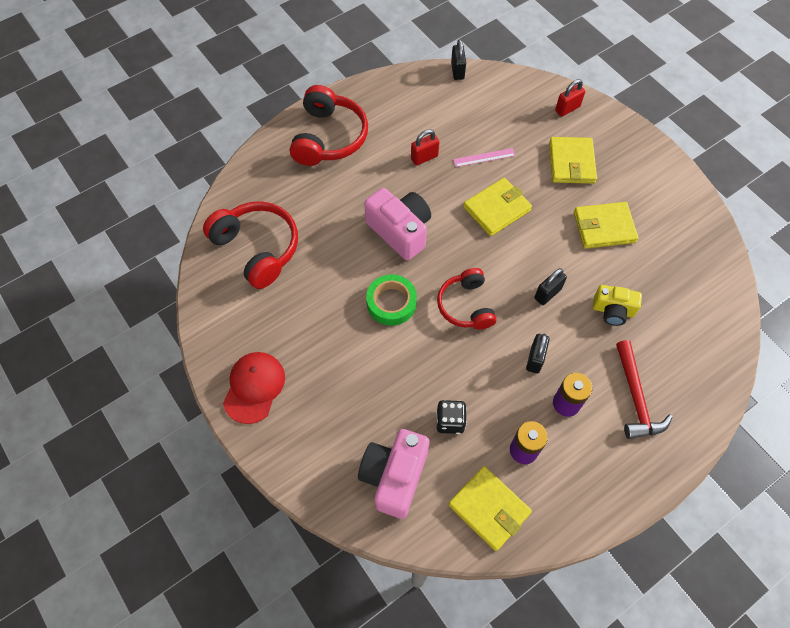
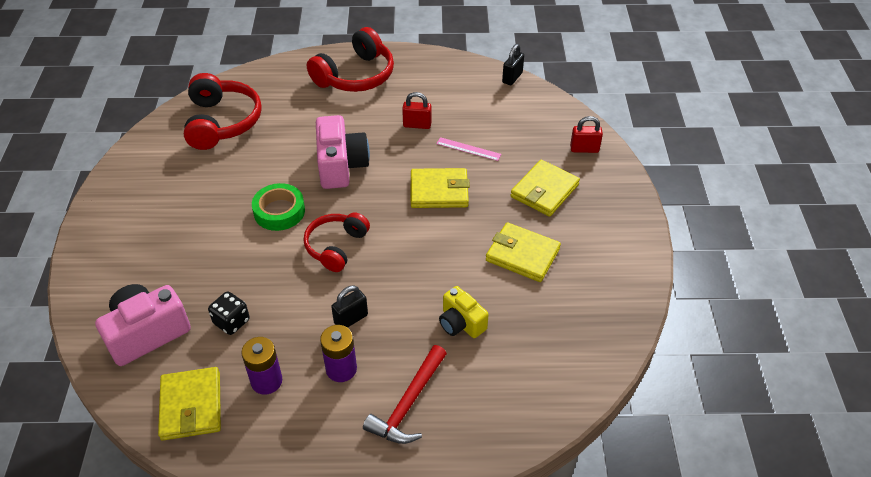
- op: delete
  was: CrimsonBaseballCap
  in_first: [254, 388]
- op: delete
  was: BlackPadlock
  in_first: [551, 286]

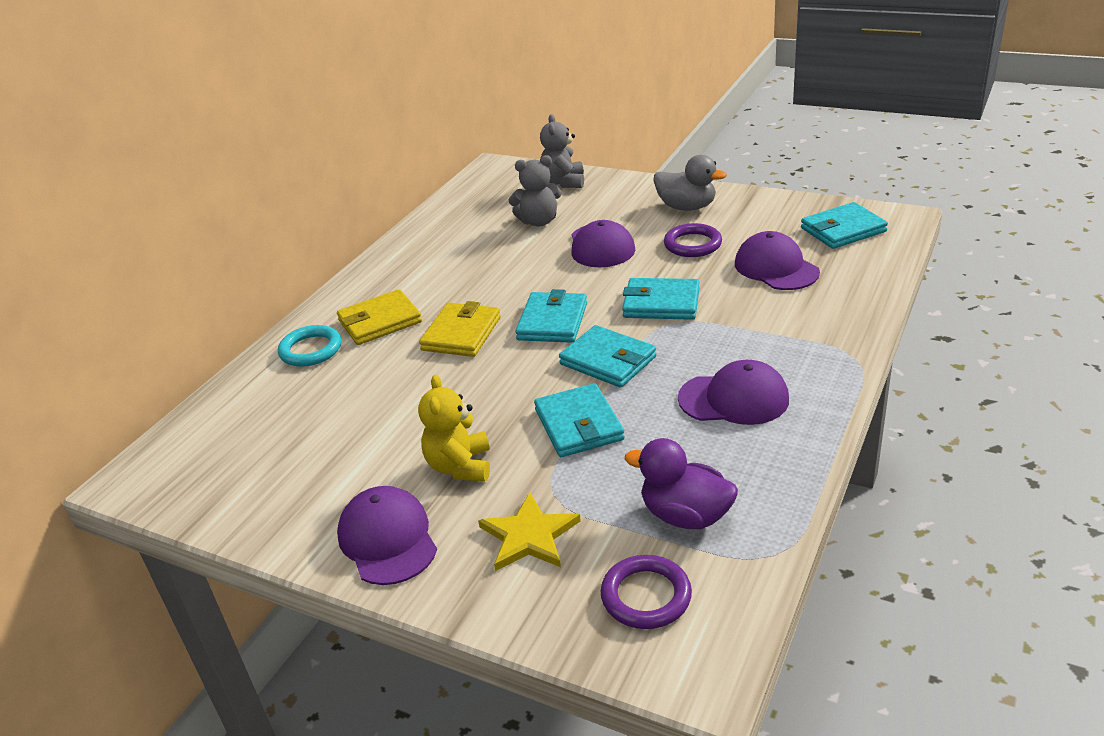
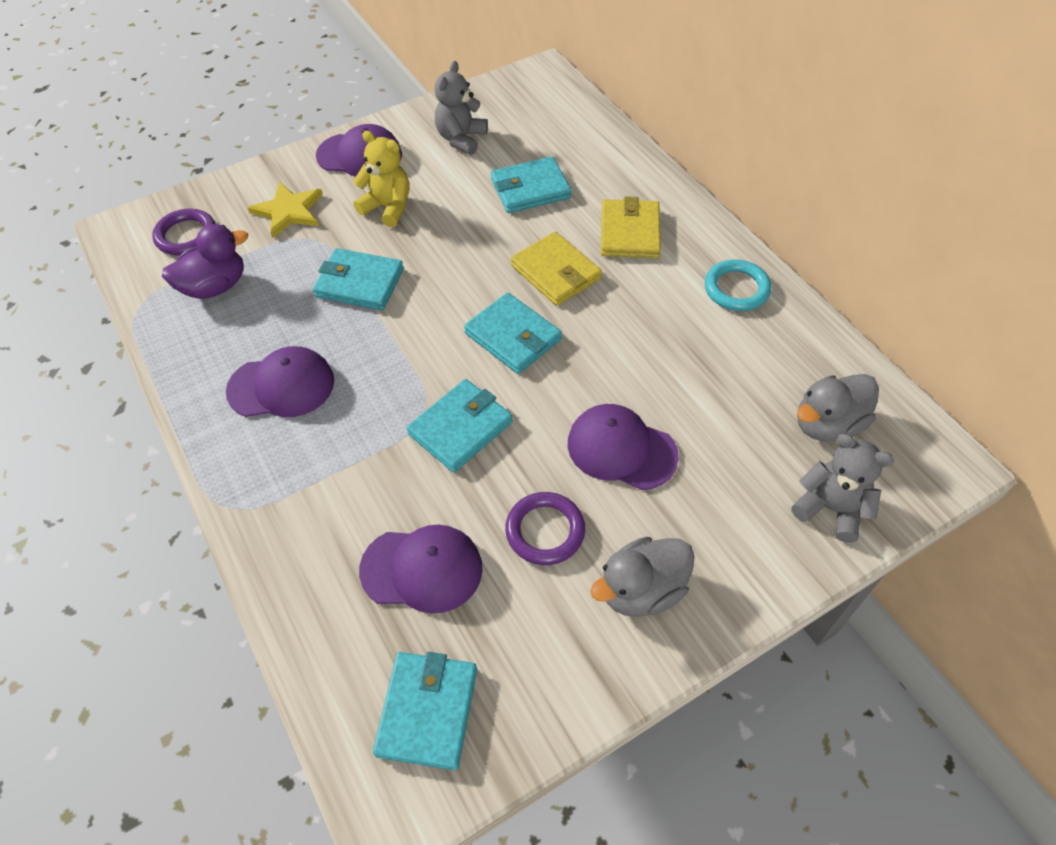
- op: insert
  now: GrayToyDuck
  in_second: [838, 408]
- op: move
  was: TurquoiseTorus
  in_first: [309, 346]
  in_second: [738, 285]
- op: move
  was: GrayTeddy
  in_first: [535, 190]
  in_second: [461, 108]
- op: move
  was: TurquoiseCardWallet
  in_first: [608, 356]
  in_second: [531, 184]
- op: rotate
  was: RoyalPurpleBaseballCap
  in_first: [733, 392]
  in_second: [280, 381]
  clockwise: -135

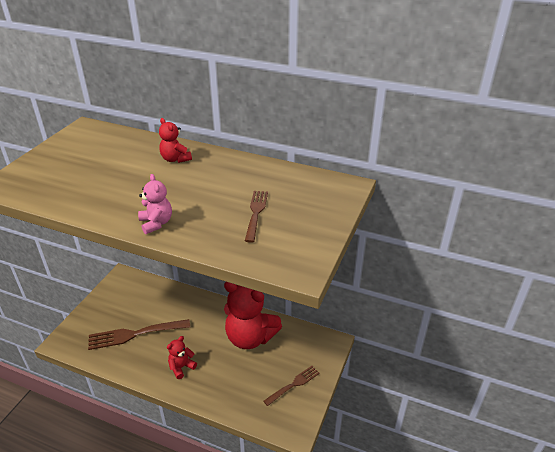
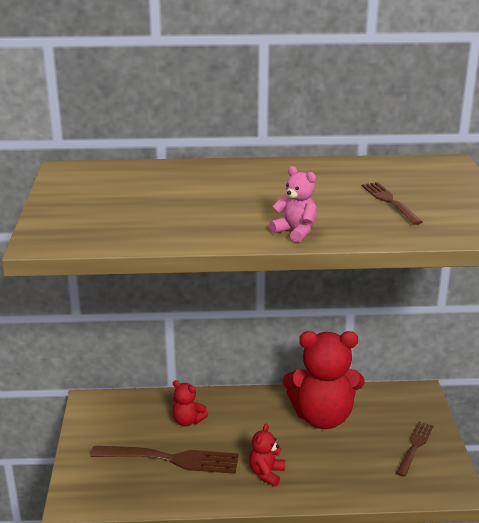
- op: move
  was: CrimsonTeddy
  in_first: [175, 140]
  in_second: [190, 403]
- op: rotate
  was: RussetFork
  in_first: [139, 334]
  in_second: [165, 460]
  clockwise: -135

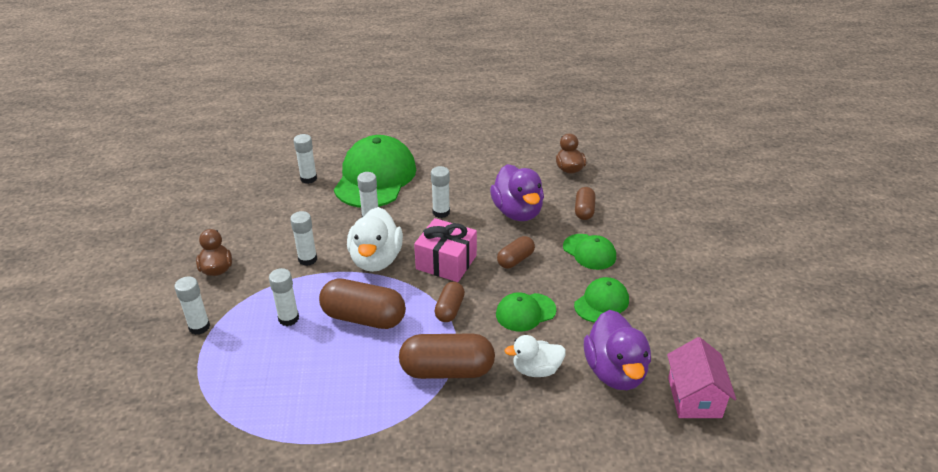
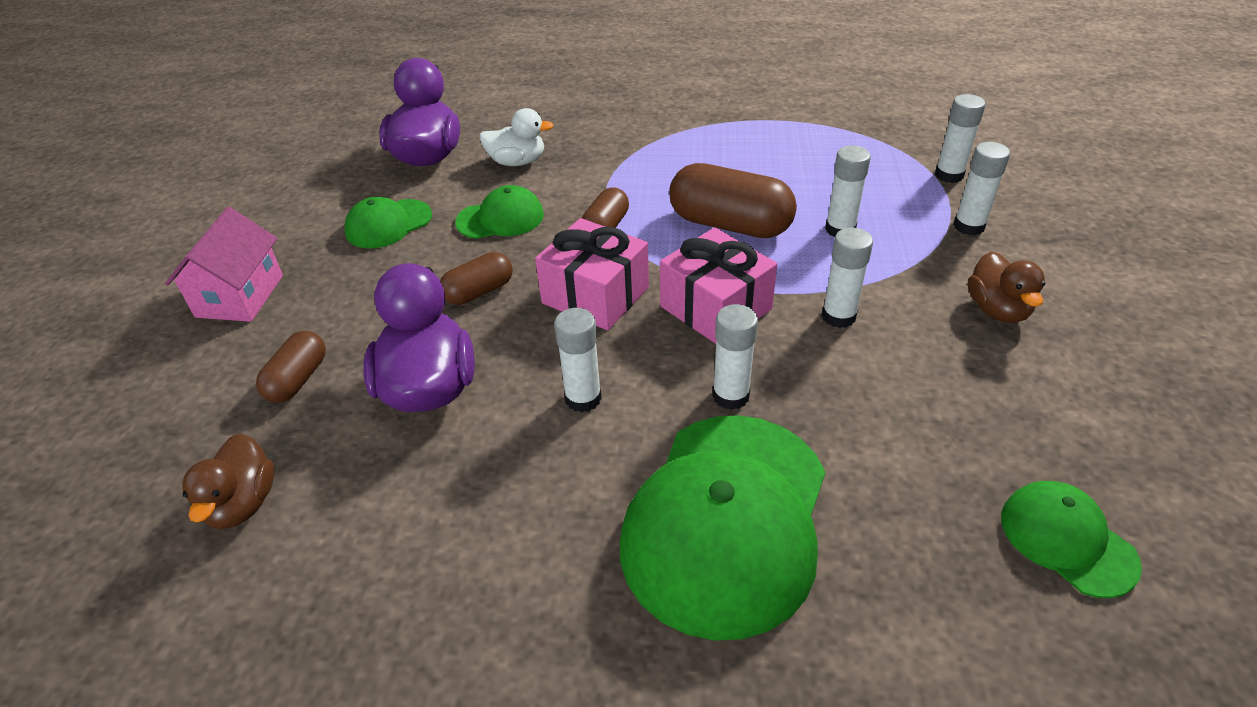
- op: delete
  was: RussetCapsule
  in_first: [447, 356]
- op: move
  was: SnowWhiteStickOfGlue
  in_first: [305, 159]
  in_second: [960, 138]
- op: move
  was: GreenBaseballCap
  in_first: [589, 252]
  in_second: [1071, 539]
- op: move
  was: PinkCottage
  in_first: [701, 377]
  in_second: [224, 264]
- op: replace
  was: SnowWhiteToyDuck
  now: PinkGift
  in_first: [375, 239]
  in_second: [718, 285]

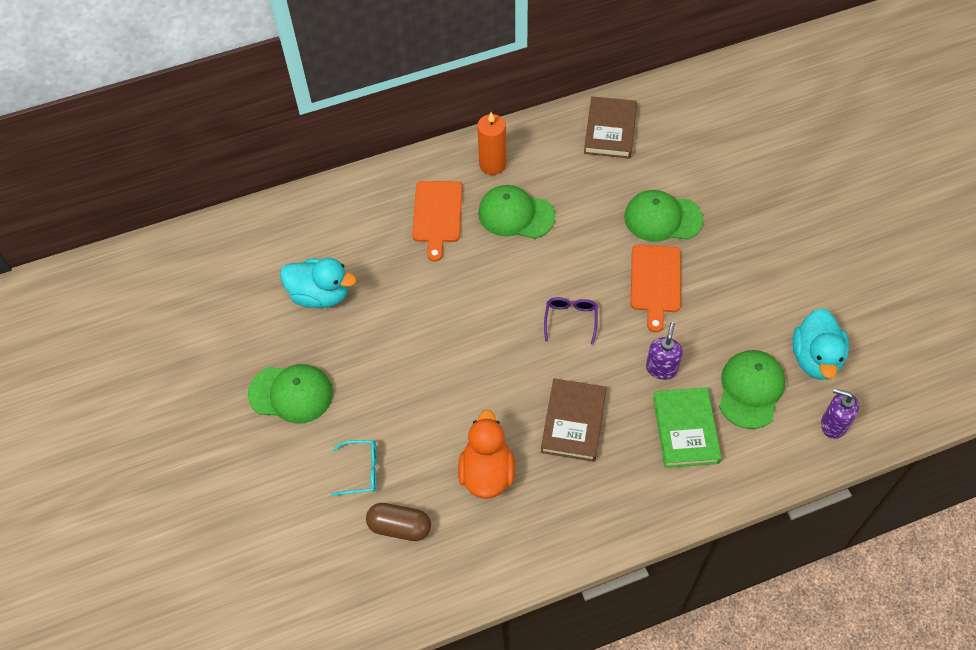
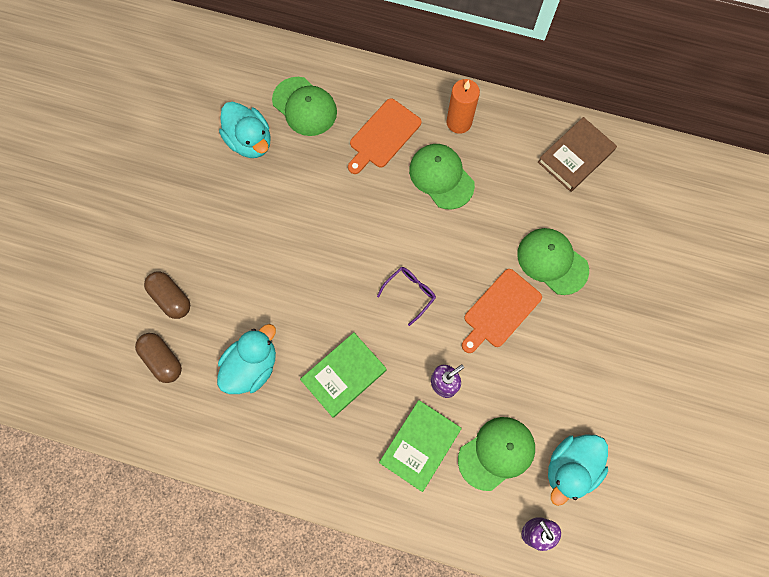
- op: move
  was: GreenBaseballCap
  in_first: [290, 393]
  in_second: [304, 106]
- op: replace
  was: TurquoiseEyeglasses
  now: RussetCapsule
  in_first: [354, 468]
  in_second: [167, 295]
- op: recolor
  was: BrightOrangeToyDuck
  now: TurquoiseToyDuck
  in_first: [486, 454]
  in_second: [246, 359]
- op: recolor
  was: RussetBook
  now: GreenBook
  in_first: [574, 420]
  in_second: [343, 375]

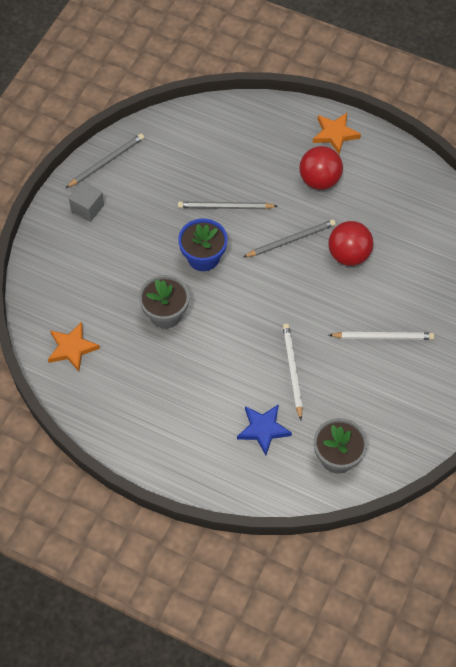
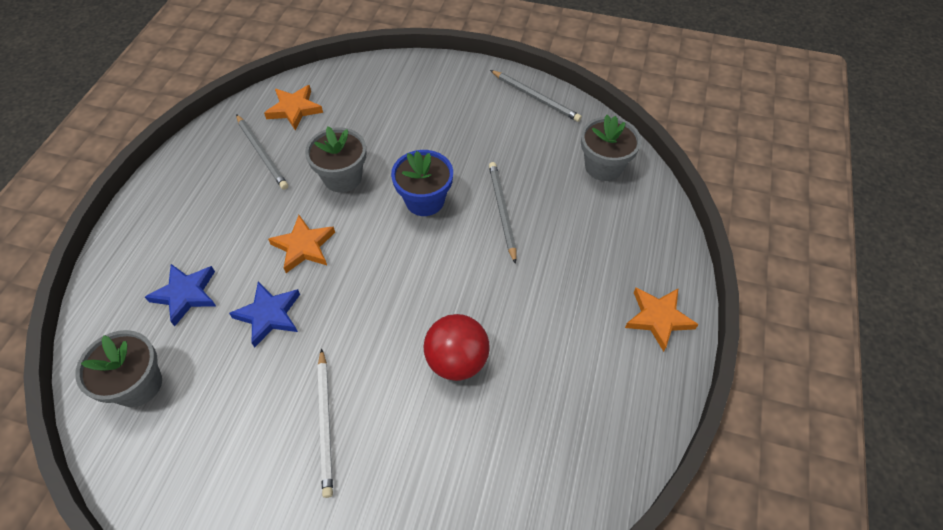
- op: delete
  was: GrayCube
  in_first: [86, 202]
- op: delete
  was: CrimsonBall
  in_first: [321, 168]
- op: insert
  now: BrightOrangeStarShape
  in_second: [301, 244]
- op: insert
  now: GrayPottedPlant
  in_second: [611, 148]
- op: move
  was: GrayLeadPencil
  in_first: [290, 238]
  in_second: [262, 152]
- op: replace
  was: SnowWhiteLeadPencil
  now: BlueStarShape
  in_first: [293, 372]
  in_second: [264, 314]

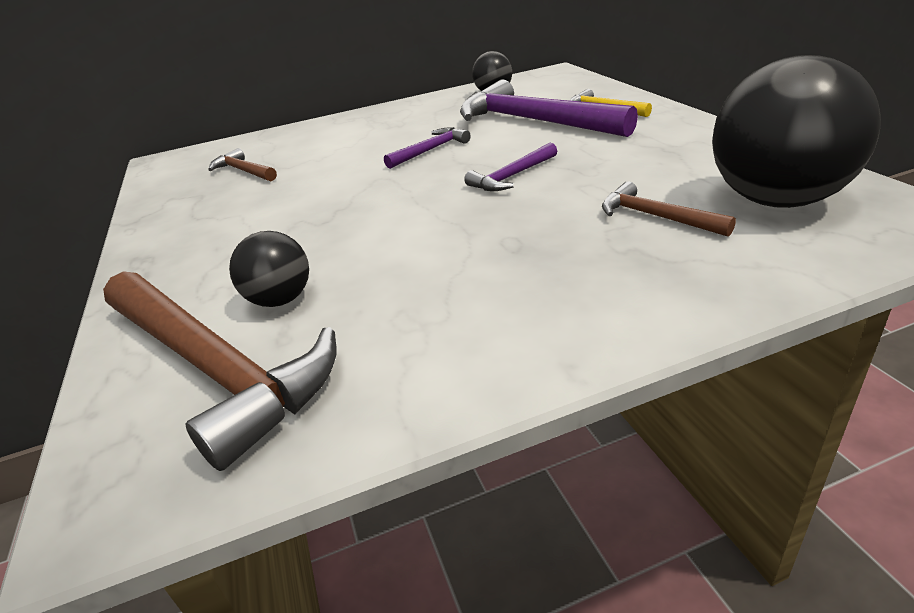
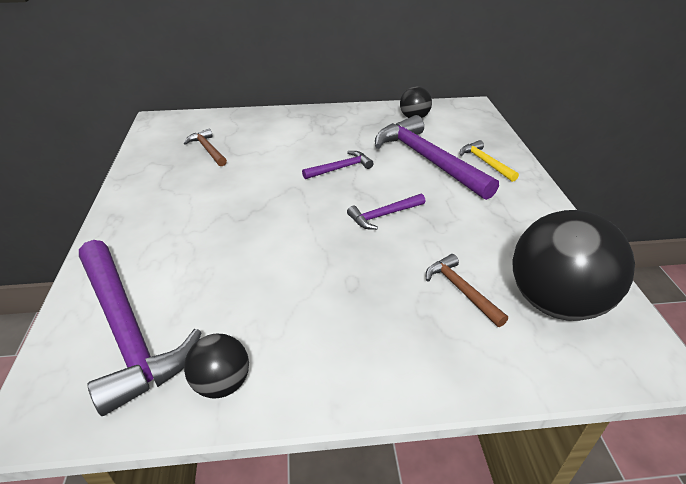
- op: move
  was: BlackBall
  in_first: [269, 269]
  in_second: [216, 366]
- op: recolor
  was: RussetHammer
  now: RoyalPurpleHammer
  in_first: [219, 371]
  in_second: [140, 328]

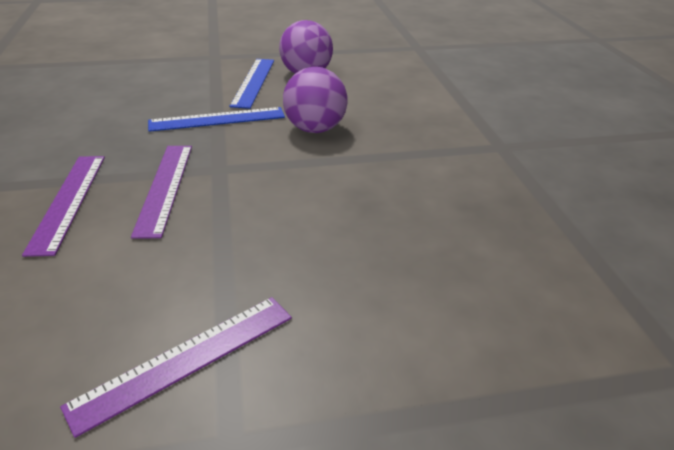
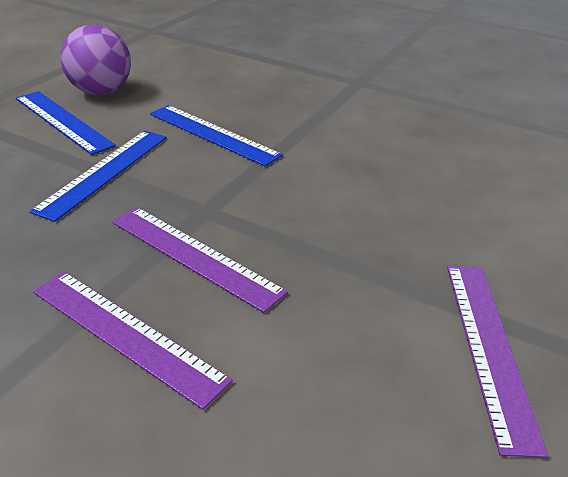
- op: replace
  was: RoyalPurpleBall
  now: BlueStraightedge
  in_first: [315, 100]
  in_second: [216, 135]

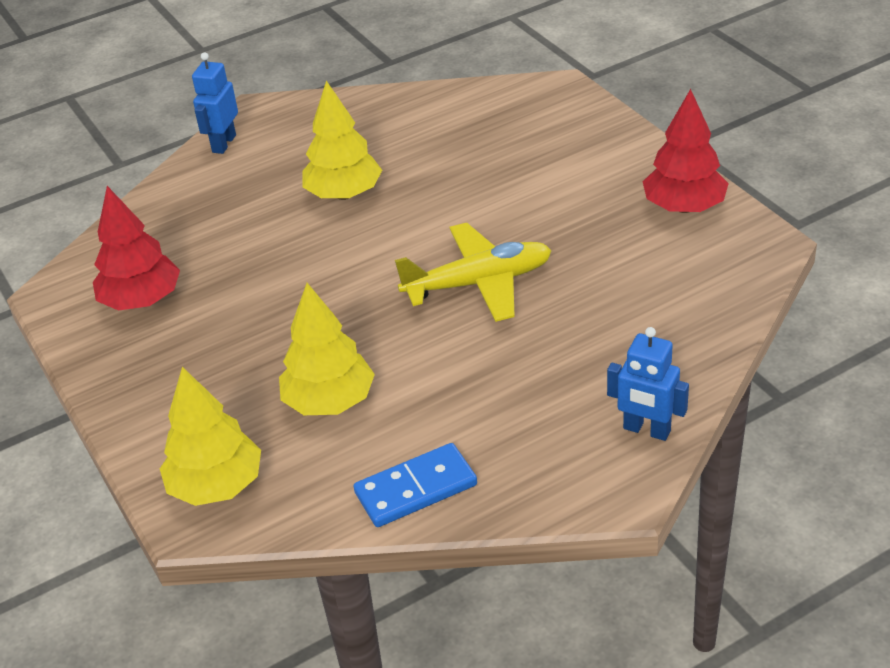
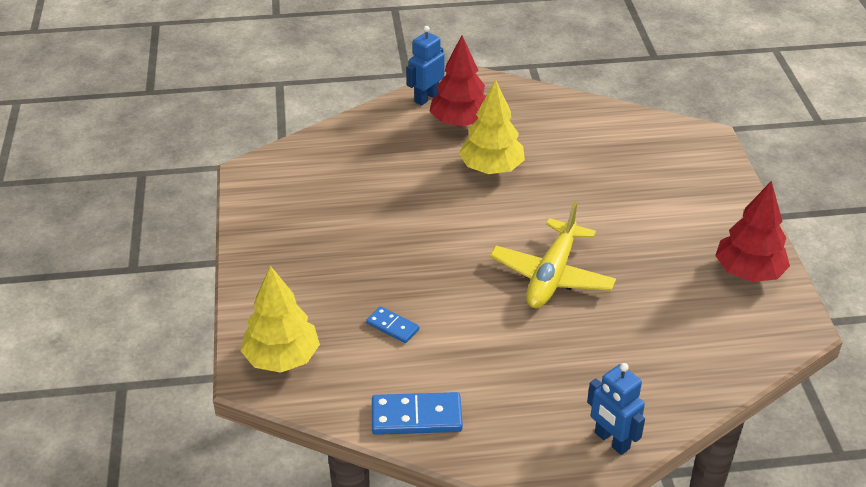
- op: move
  was: CrimsonToyTree
  in_first: [136, 248]
  in_second: [457, 81]
- op: replace
  was: GoldenToyTree
  now: BlueDominoPiece
  in_first: [327, 349]
  in_second: [392, 324]
- op: rotate
  was: GoldenToyPlane
  in_first: [473, 272]
  in_second: [553, 255]
  clockwise: 105

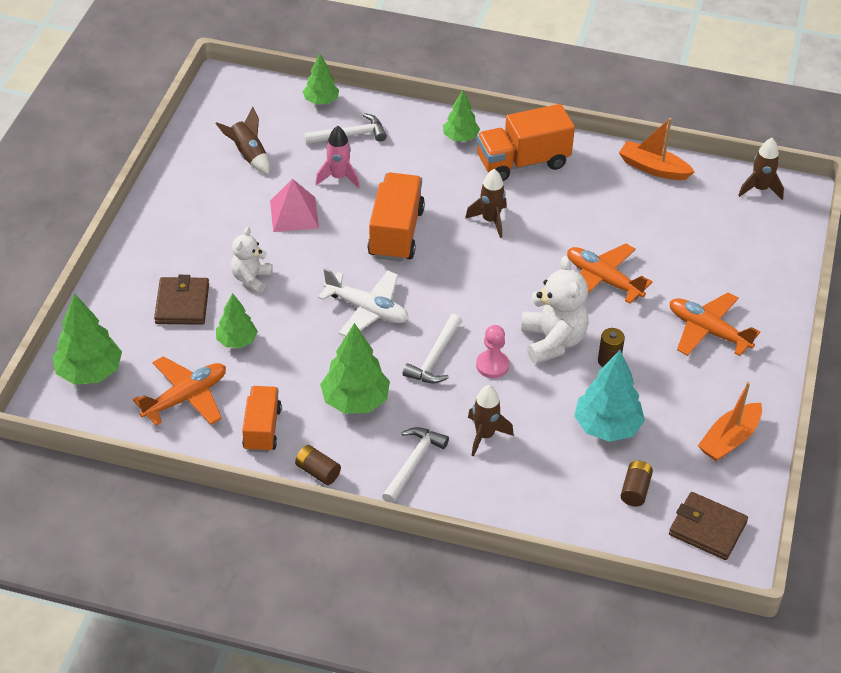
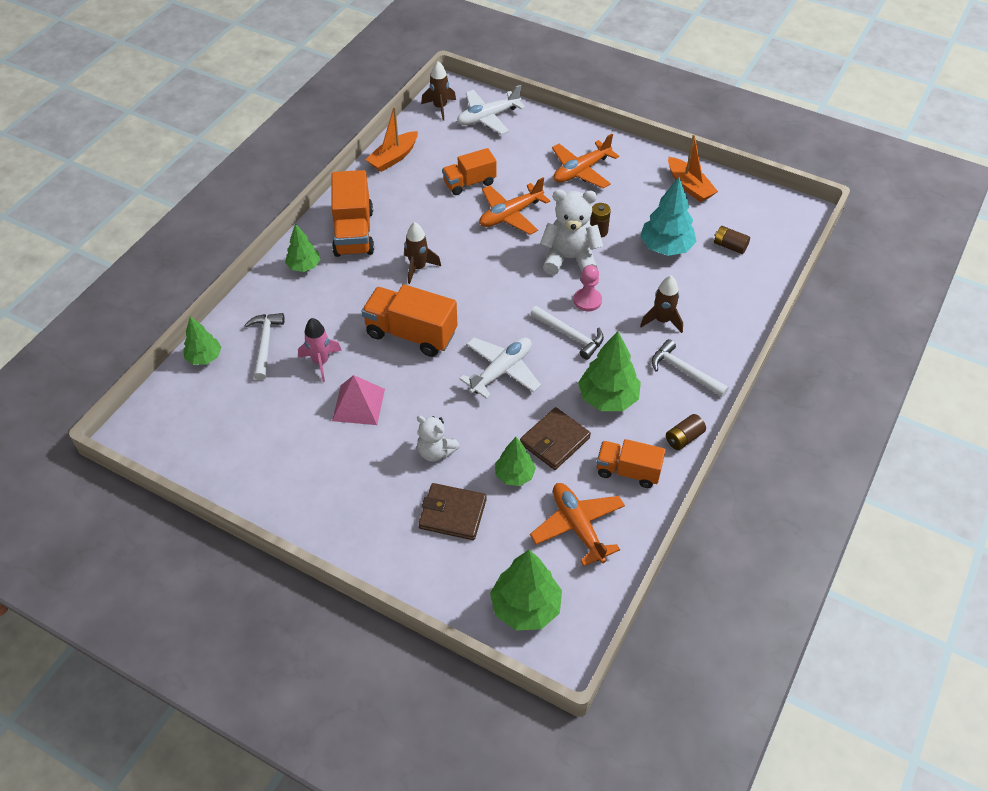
- op: delete
  was: RussetSpaceship
  in_first: [243, 140]
- op: insert
  now: BrightOrangeToyTruck
  in_second: [469, 171]
- op: insert
  now: SnowWhiteToyPlane
  in_second: [491, 110]
- op: move
  was: RussetCardWallet
  in_first: [708, 526]
  in_second: [555, 438]

